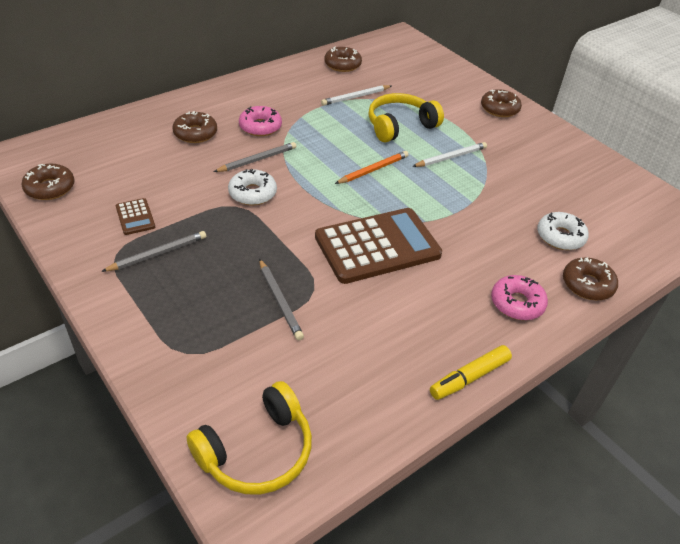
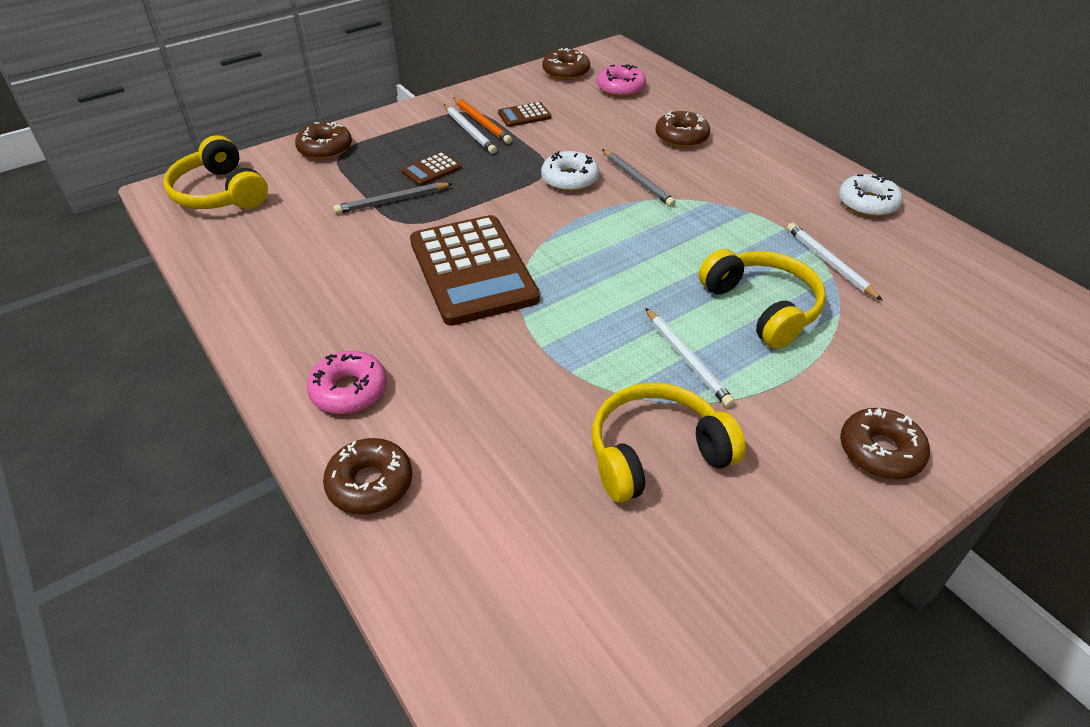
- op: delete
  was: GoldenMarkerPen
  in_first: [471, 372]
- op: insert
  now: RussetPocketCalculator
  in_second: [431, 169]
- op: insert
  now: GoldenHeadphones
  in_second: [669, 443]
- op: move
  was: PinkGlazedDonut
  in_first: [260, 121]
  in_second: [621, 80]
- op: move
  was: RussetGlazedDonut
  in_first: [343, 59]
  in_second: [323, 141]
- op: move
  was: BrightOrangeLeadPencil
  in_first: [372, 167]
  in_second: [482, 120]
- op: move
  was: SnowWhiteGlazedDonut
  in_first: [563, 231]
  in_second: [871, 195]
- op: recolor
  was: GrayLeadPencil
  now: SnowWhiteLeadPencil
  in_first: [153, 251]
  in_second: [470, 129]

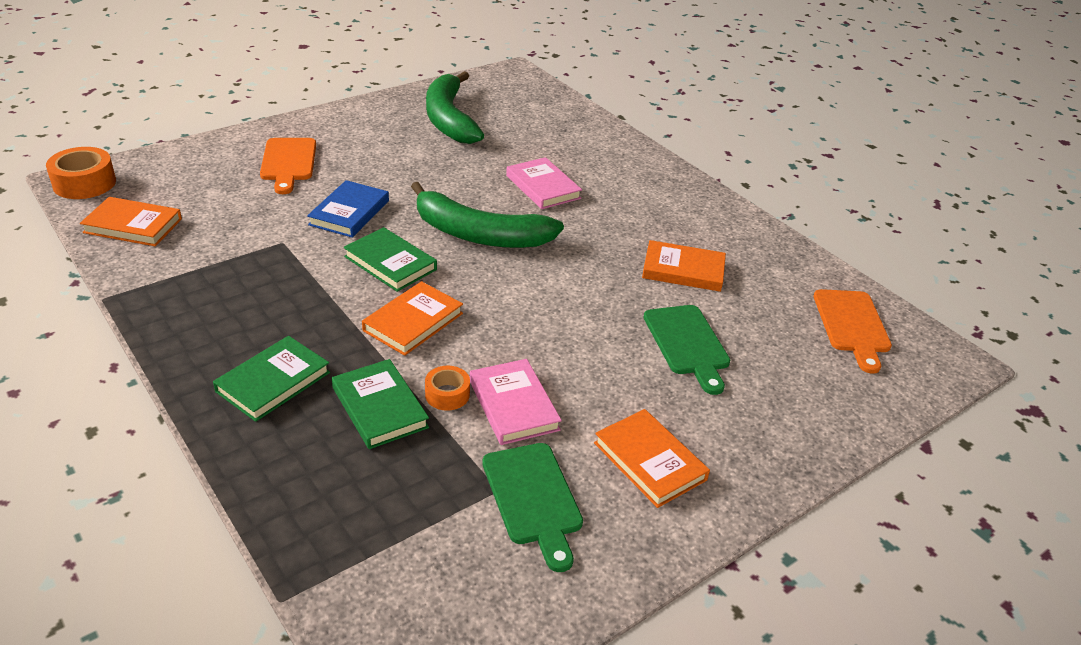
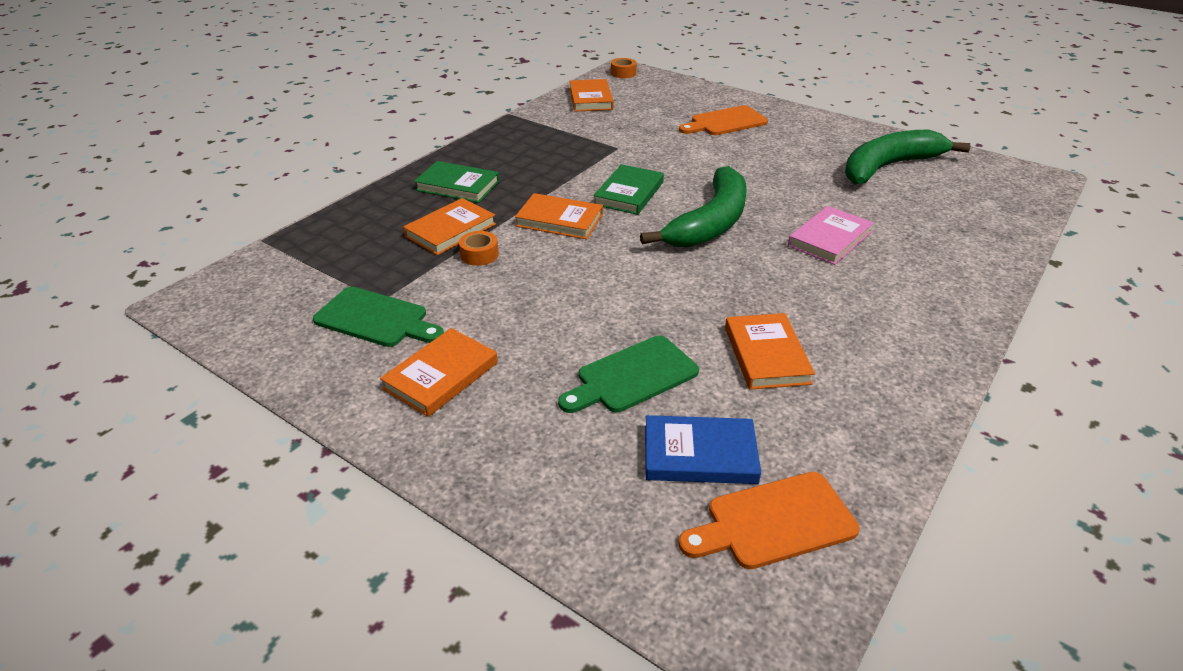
- op: delete
  was: PinkBook
  in_first: [516, 402]
- op: move
  was: BlueBook
  in_first: [348, 209]
  in_second: [703, 449]
- op: recolor
  was: GreenBook
  now: BrightOrangeBook
  in_first: [380, 404]
  in_second: [449, 226]
- op: rotate
  was: GreenToyBanana
  in_first: [487, 215]
  in_second: [693, 206]
  clockwise: -150
- op: rotate
  was: GreenCuttingBoard
  in_first: [532, 507]
  in_second: [378, 317]
  clockwise: -120
- op: resize
  was: BrightOrangeRollOfTape
  in_first: [81, 173]
  in_second: [624, 68]
  ratio: 0.6

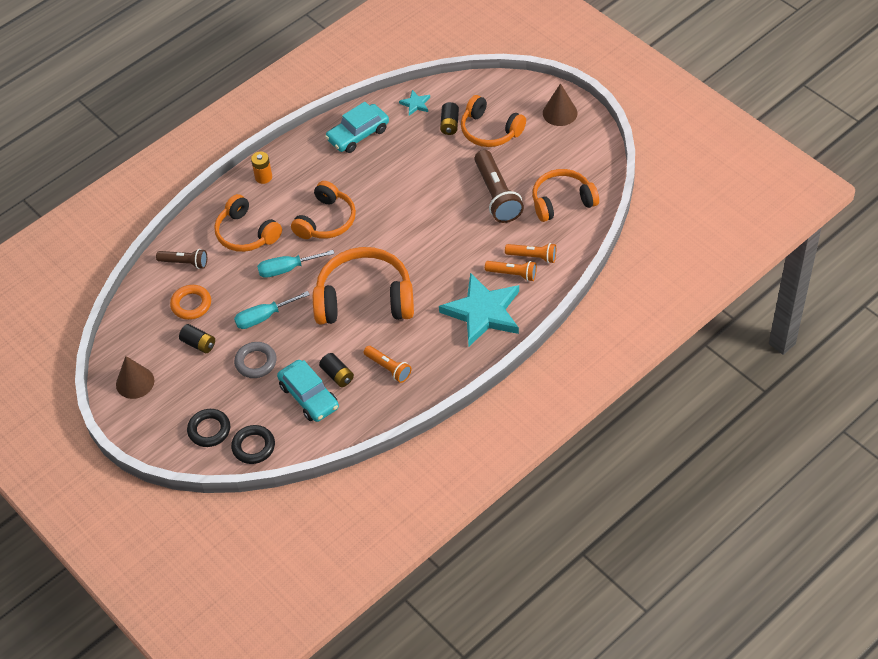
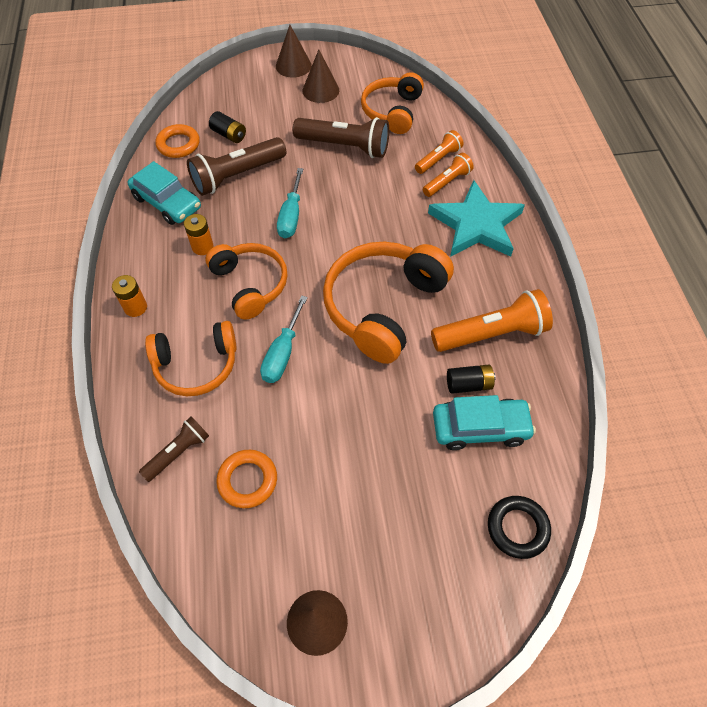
- op: delete
  was: BlackBattery
  in_first: [197, 338]
- op: delete
  was: BlackTorus
  in_first: [208, 428]
- op: delete
  was: GrayTorus
  in_first: [255, 360]
- op: delete
  was: BrightOrangeHeadphones
  in_first: [493, 121]
- op: insert
  now: BrightOrangeBattery
  in_second: [199, 234]
- op: insert
  now: RussetFlashlight
  in_second: [236, 166]
- op: insert
  now: RussetConeShape
  in_second: [321, 76]
- op: move
  was: TurquoiseScrewdriver
  in_first: [272, 310]
  in_second: [290, 203]
- op: replace
  was: TurquoiseStarShape
  now: BrightOrangeTorus
  in_first: [414, 103]
  in_second: [177, 141]
- op: rotate
  was: TurquoiseCar
  in_first: [357, 127]
  in_second: [164, 193]
  clockwise: -45
- op: resize
  was: BrightOrangeFlashlight
  in_first: [387, 364]
  in_second: [492, 320]
  ratio: 1.74

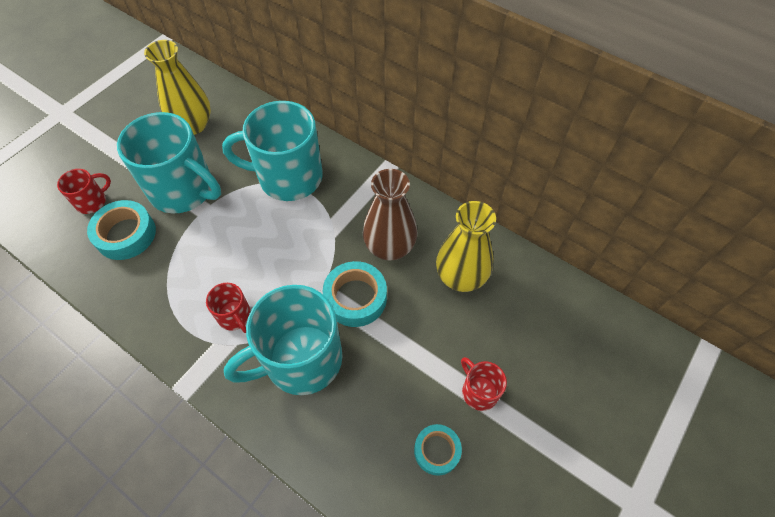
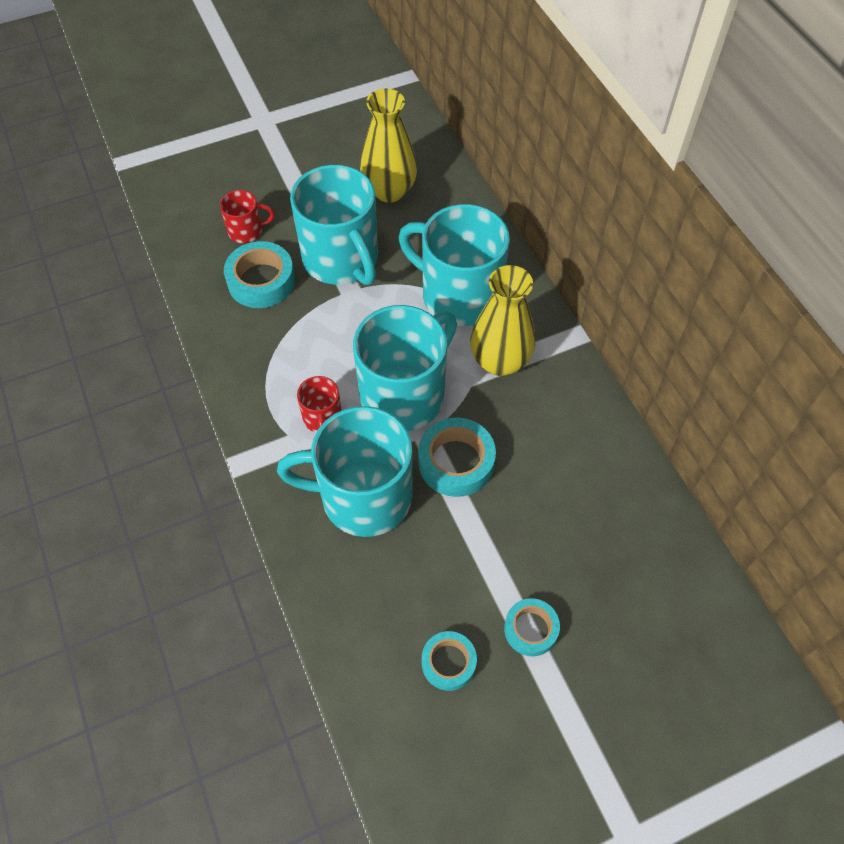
- op: delete
  was: RussetFlowerVase
  in_first: [390, 214]
- op: insert
  now: TurquoiseTeaMug
  in_second: [405, 368]
- op: move
  was: GoldenFlowerVase
  in_first: [466, 246]
  in_second: [502, 320]
- op: replace
  was: CrimsonTeaMug
  now: TurquoiseRollOfTape
  in_first: [484, 384]
  in_second: [532, 627]

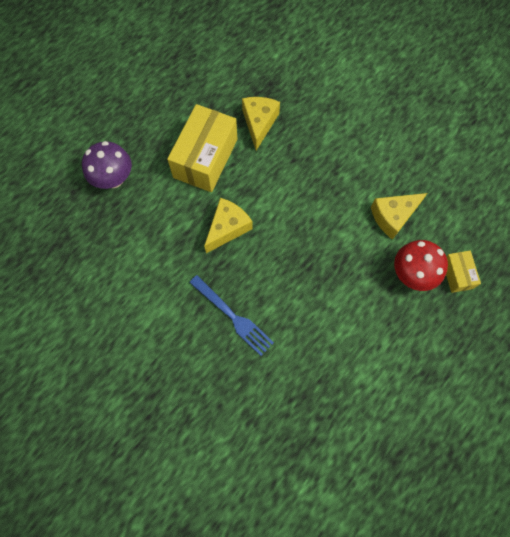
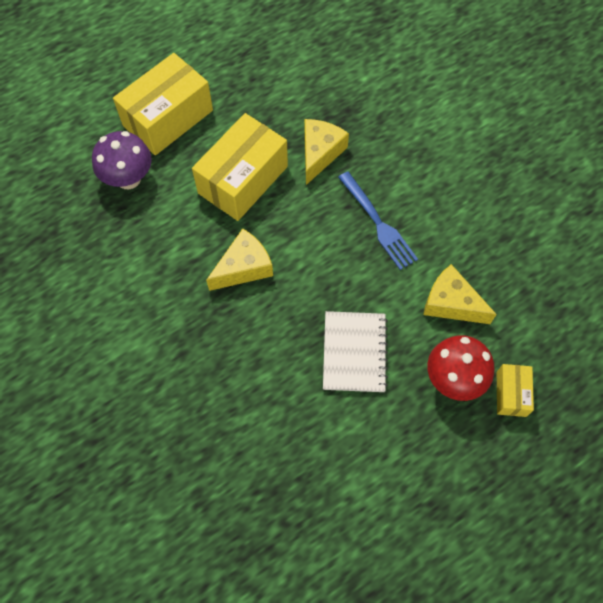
- op: insert
  now: GoldenPackage
  in_second: [163, 104]
- op: insert
  now: SnowWhiteNotebook
  in_second: [355, 351]
- op: move
  was: BlueFork
  in_first: [231, 315]
  in_second: [378, 220]
- op: rotate
  was: GoldenCheeseWedge
  in_first: [399, 216]
  in_second: [460, 294]
  clockwise: 45

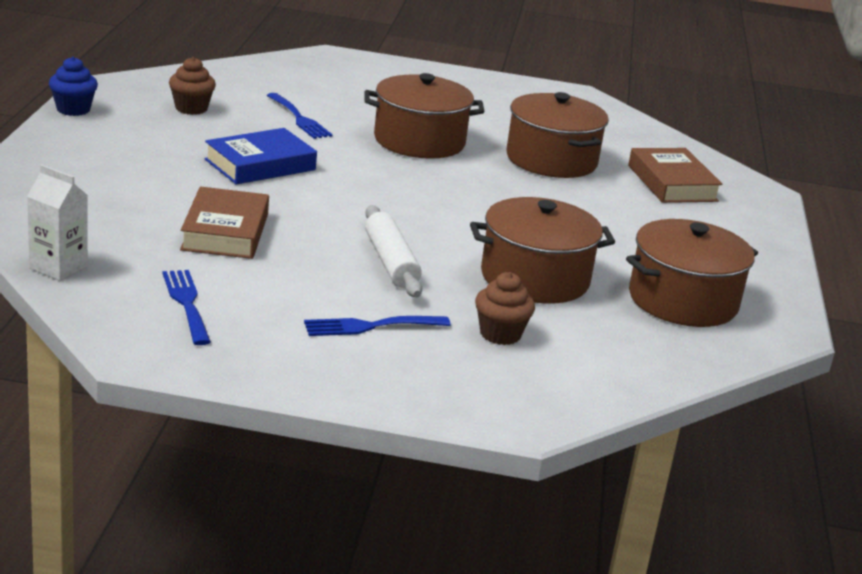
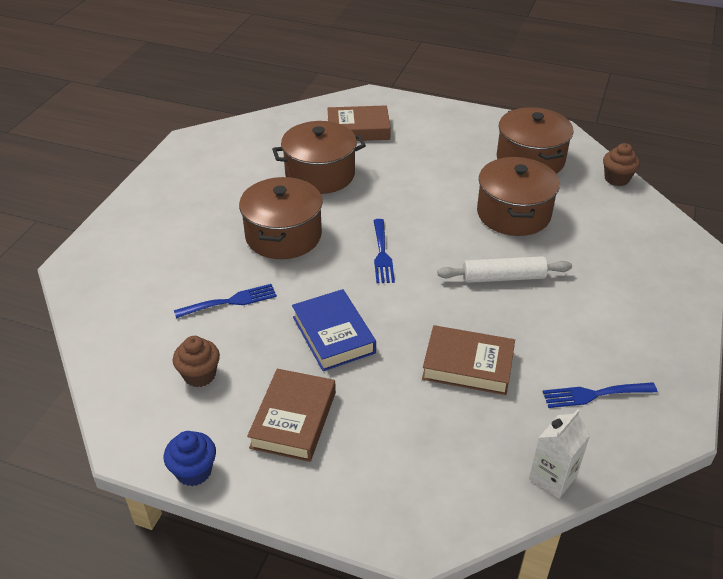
- op: insert
  now: RussetBook
  in_second: [291, 415]
- op: move
  was: BlueFork
  in_first: [377, 326]
  in_second: [384, 251]
- op: move
  was: RussetMuffin
  in_first: [505, 308]
  in_second: [621, 164]

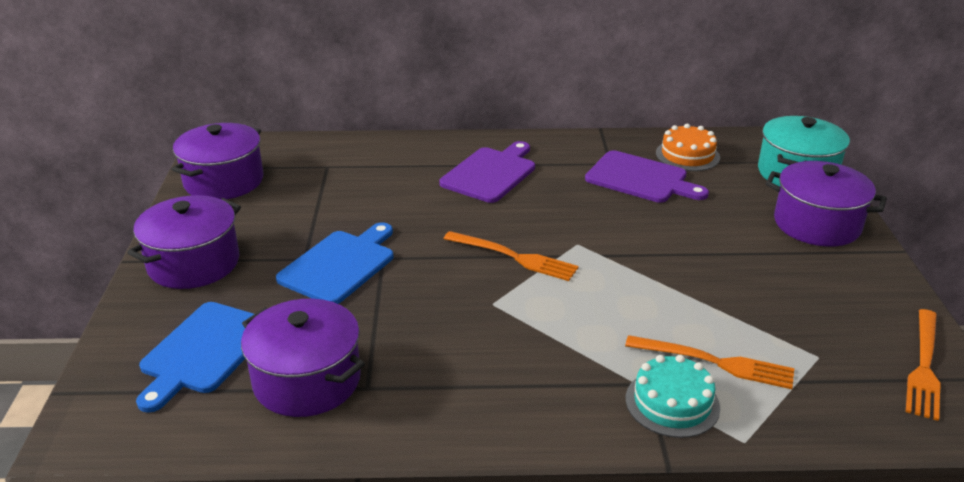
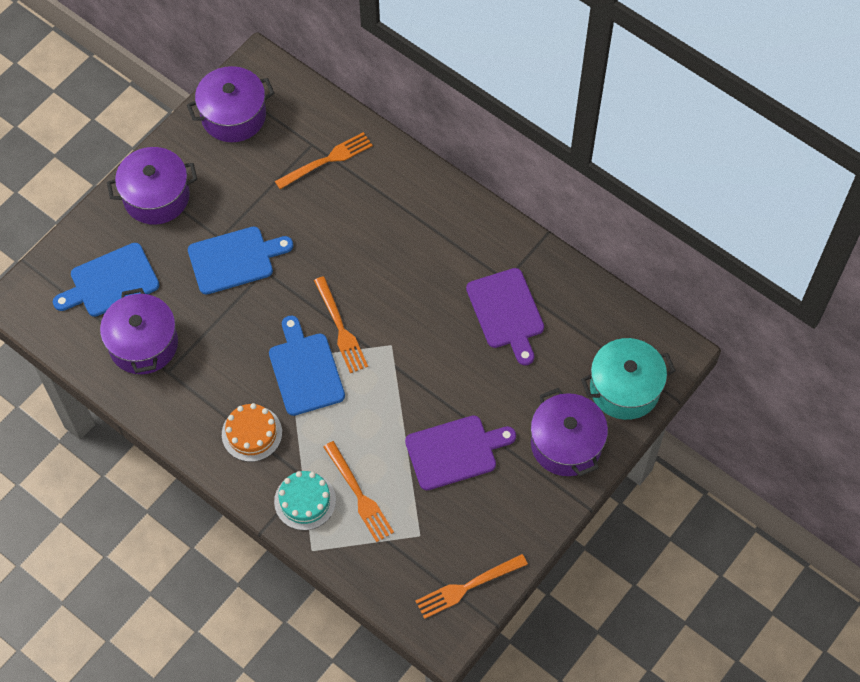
- op: insert
  now: BlueCuttingBoard
  in_second: [307, 366]
- op: insert
  now: BrightOrangeFork
  in_second: [324, 160]
- op: move
  was: RoyalPurpleCuttingBoard
  in_first: [487, 172]
  in_second: [460, 452]
- op: move
  was: BrightOrangeLayerCake
  in_first: [688, 147]
  in_second: [252, 432]

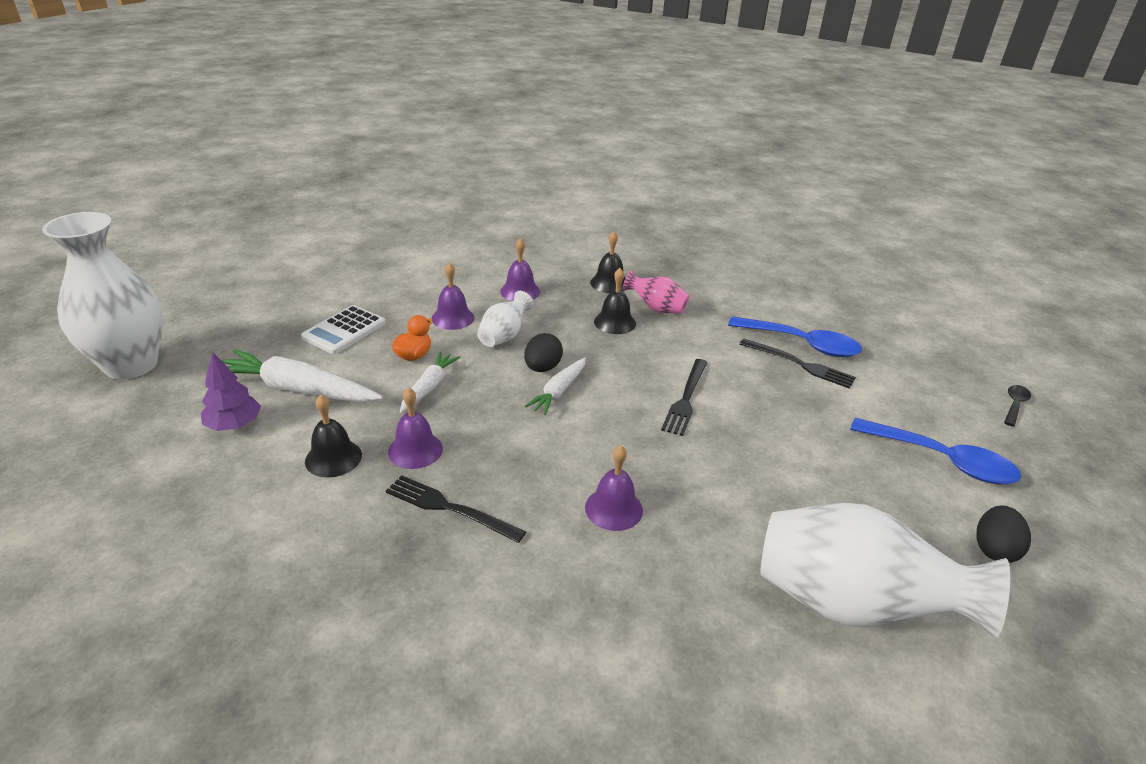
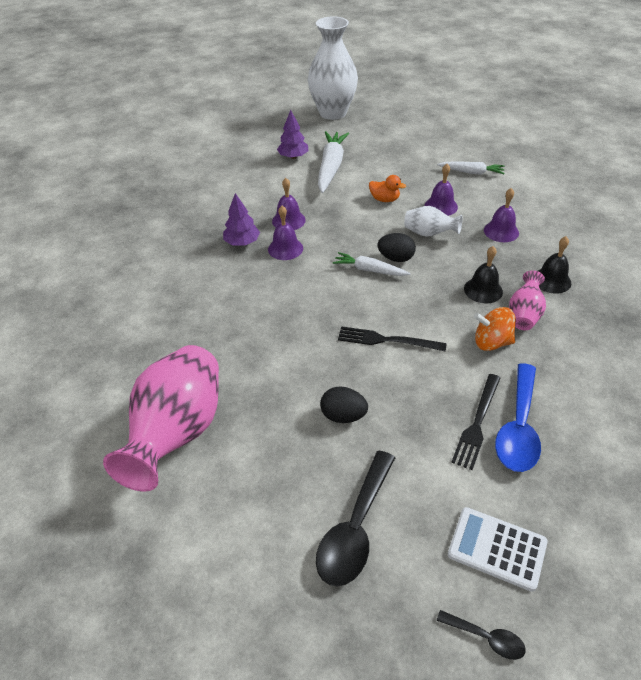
- op: delete
  was: BlackBell
  in_first: [333, 436]
- op: insert
  now: BrightOrangeToyTop
  in_second: [495, 329]
- op: move
  was: SnowWhitePocketCalculator
  in_first: [343, 329]
  in_second: [498, 549]
- op: move
  was: SnowWhiteToyCarrot
  in_first: [430, 382]
  in_second: [471, 168]
- op: move
  was: RoyalPurpleBell
  in_first: [614, 488]
  in_second: [285, 233]
- op: move
  was: BlackToyEgg
  in_first: [1003, 534]
  in_second: [344, 404]
- op: replace
  was: BlackFork
  now: RoyalPurpleToyTree
  in_first: [456, 509]
  in_second: [241, 219]
- op: recolor
  was: SnowWhiteFlowerVase
  now: PinkFlowerVase
  in_first: [885, 571]
  in_second: [161, 418]
- op: recolor
  was: BlueTablespoon
  now: BlackTablespoon
  in_first: [935, 451]
  in_second: [355, 518]

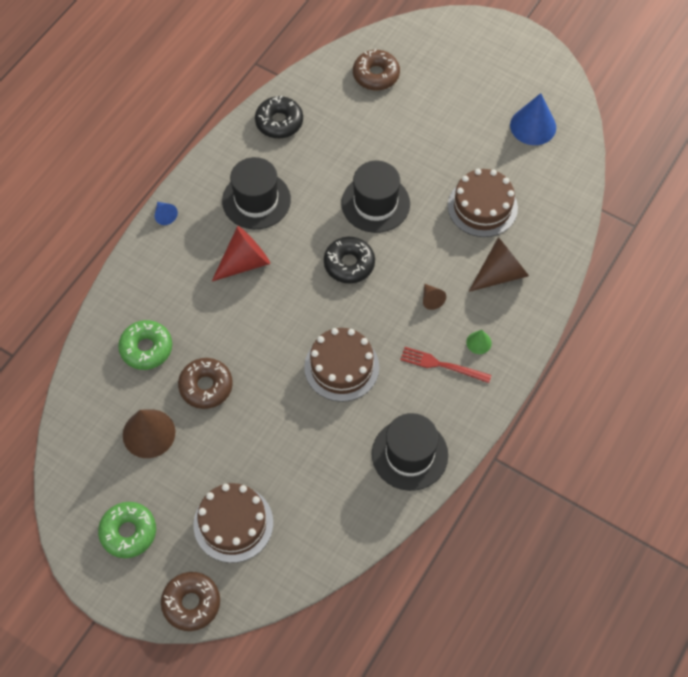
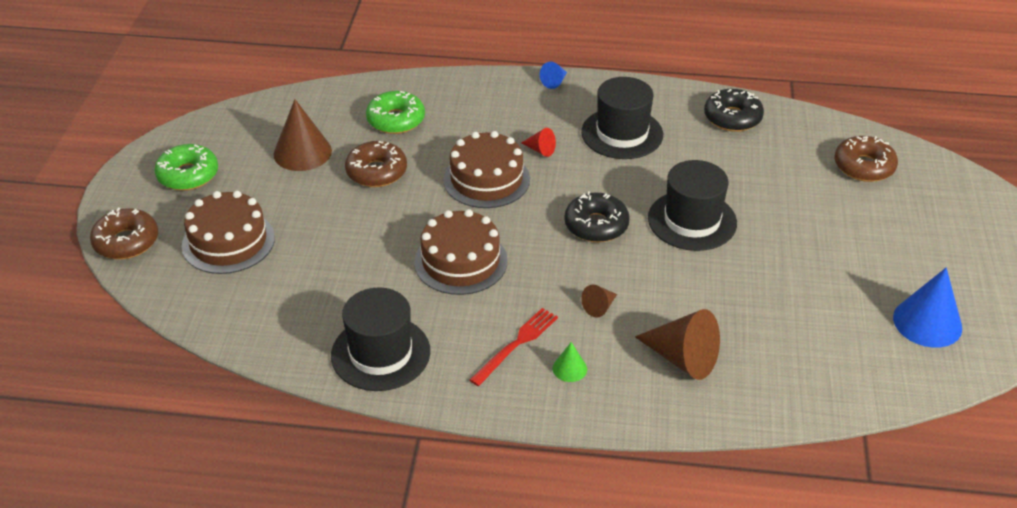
- op: move
  was: RussetLayerCake
  in_first: [483, 203]
  in_second: [486, 169]
- op: rotate
  was: CrimsonFork
  in_first: [446, 365]
  in_second: [514, 347]
  clockwise: 45
- op: resize
  was: CrimsonConeShape
  in_first: [241, 253]
  in_second: [539, 142]
  ratio: 0.5

